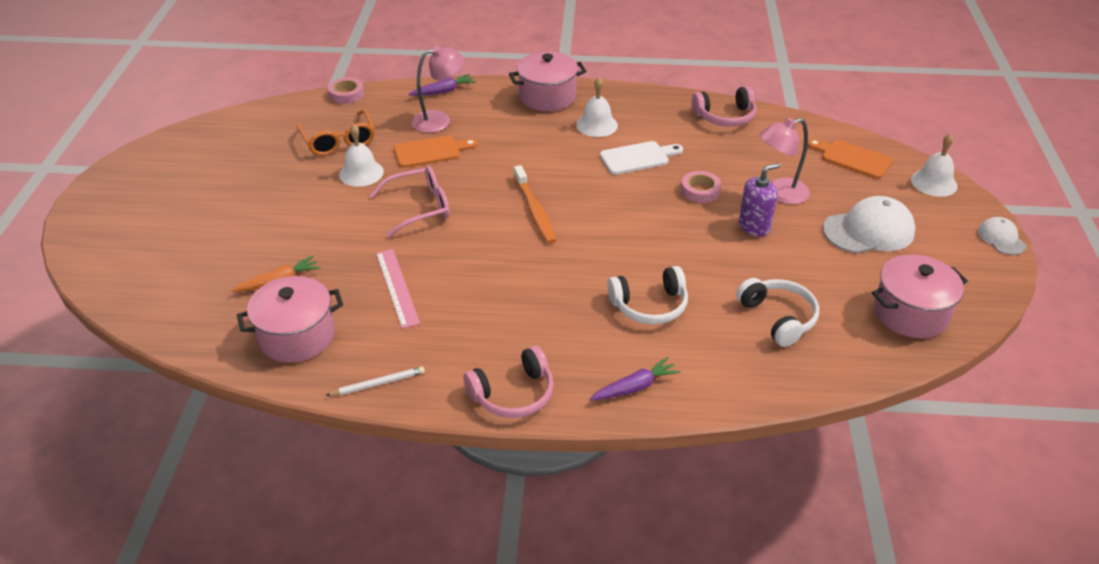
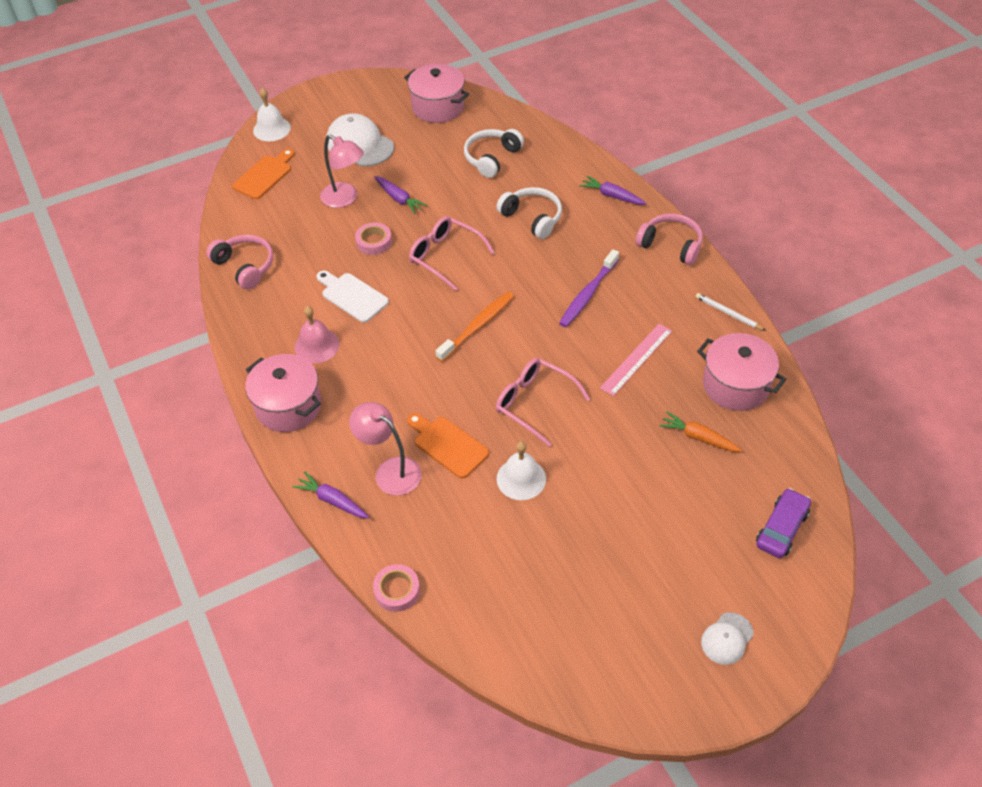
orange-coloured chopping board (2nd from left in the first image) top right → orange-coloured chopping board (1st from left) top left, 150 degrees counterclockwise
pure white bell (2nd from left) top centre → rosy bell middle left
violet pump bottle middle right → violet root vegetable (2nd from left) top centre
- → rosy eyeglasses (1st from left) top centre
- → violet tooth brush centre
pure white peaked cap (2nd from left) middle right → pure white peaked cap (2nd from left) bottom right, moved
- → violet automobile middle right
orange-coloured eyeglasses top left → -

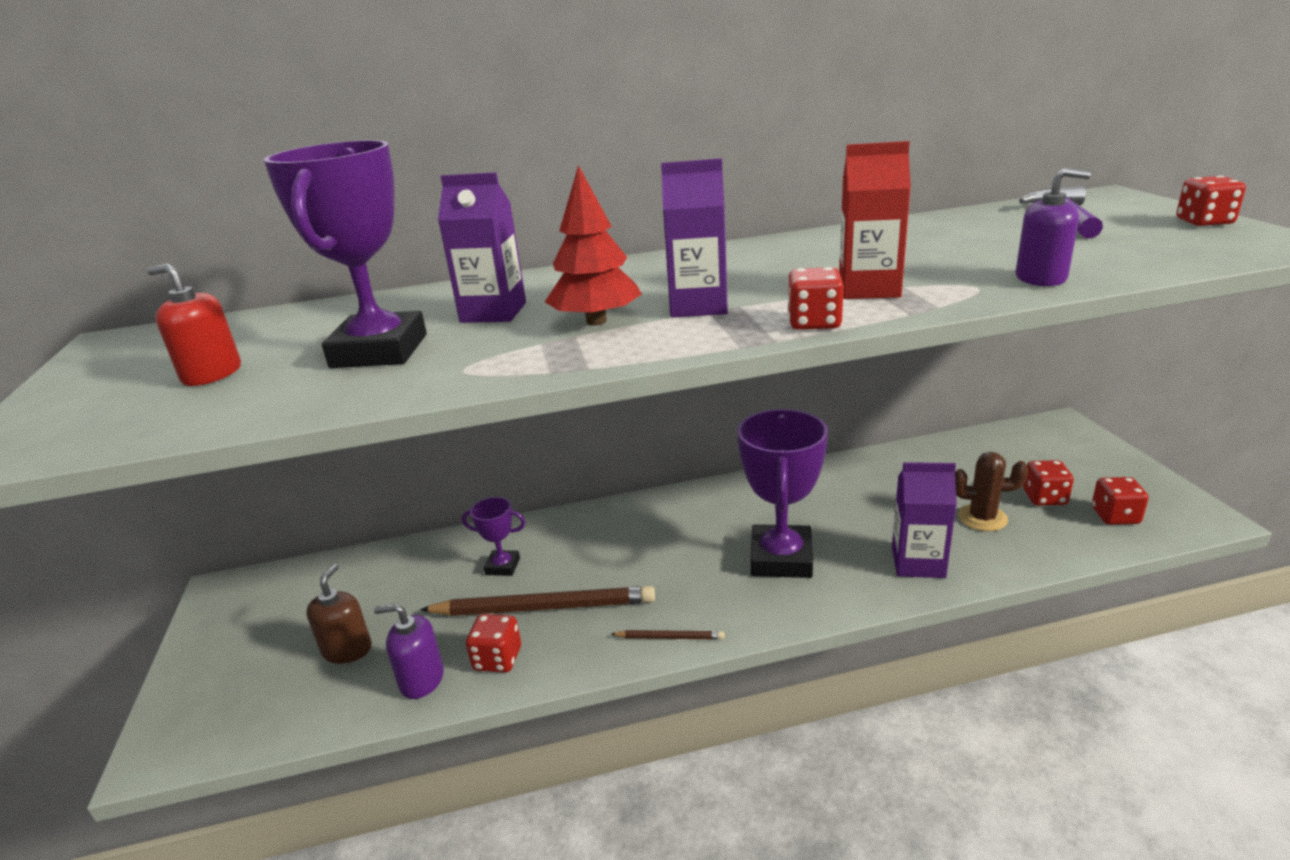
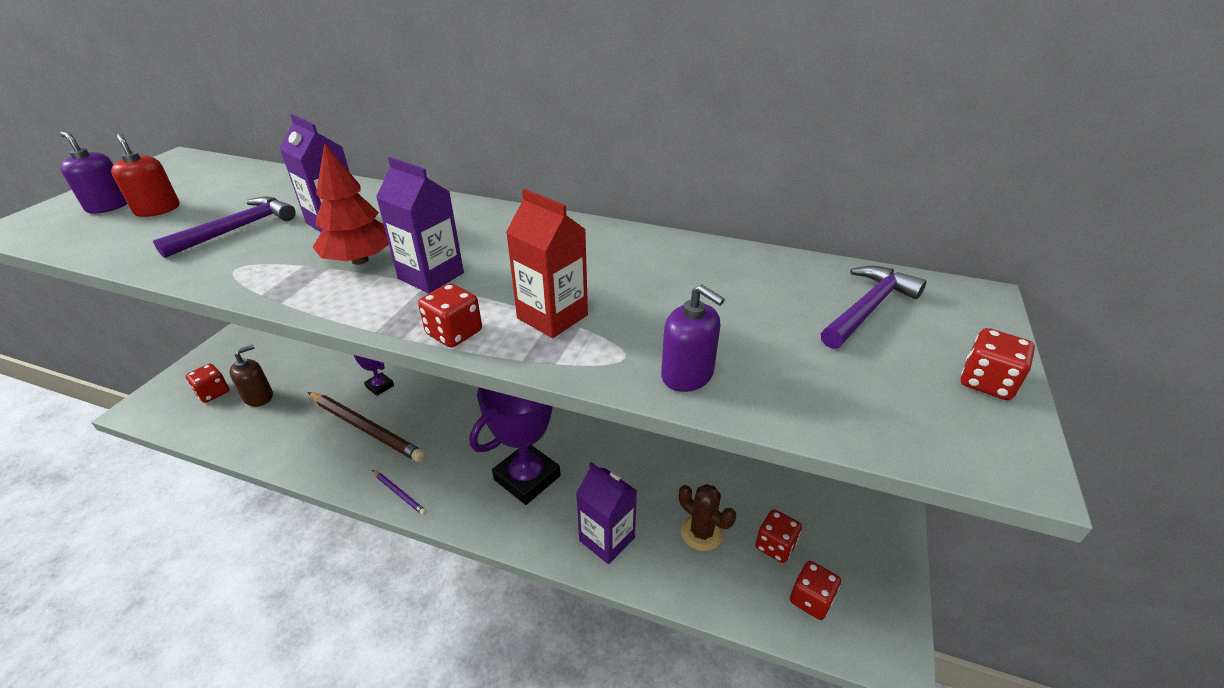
violet pump bottle (1st from left) bottom left → violet pump bottle (1st from left) top left, moved
violet prize cup (1st from left) top left → violet claw hammer (1st from left) top left
scarlet die (1st from left) bottom centre → scarlet die (1st from left) middle left, moved
brown wooden pencil (2nd from left) bottom centre → violet wooden pencil bottom left

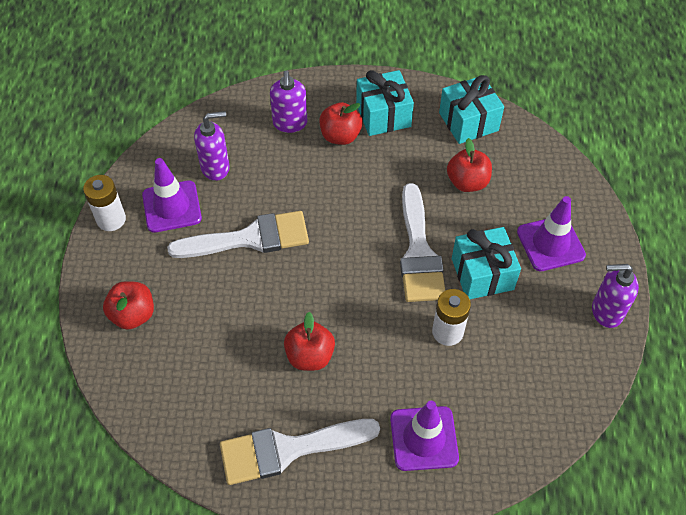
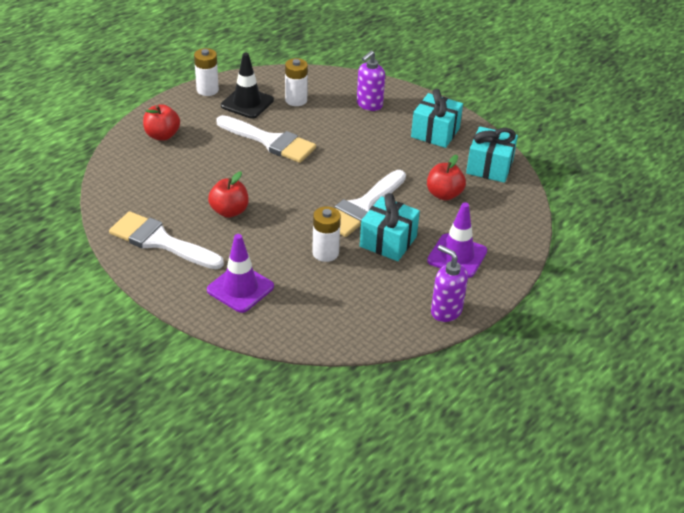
violet traffic cone (1st from left) middle left → black traffic cone top centre
violet pump bottle (1st from left) top left → pure white battery (2nd from left) top centre
scarlet apple fruit (3rd from left) top centre → -

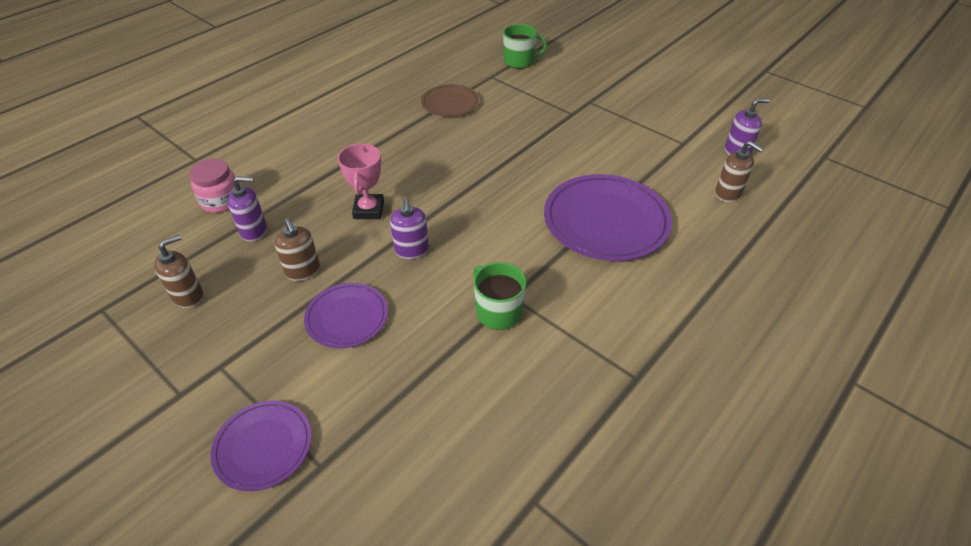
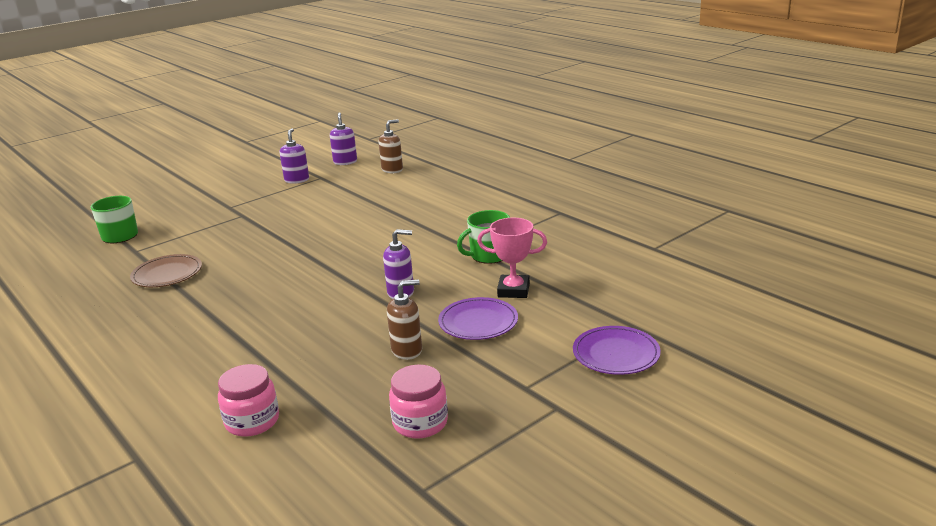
violet pump bottle (1st from left) middle left → violet pump bottle (1st from left) top left, moved
brown pump bottle (1st from left) middle left → rosy jam jar (2nd from left) bottom centre
rosy prize cup top centre → rosy prize cup centre, moved
violet plate (3rd from left) centre → -

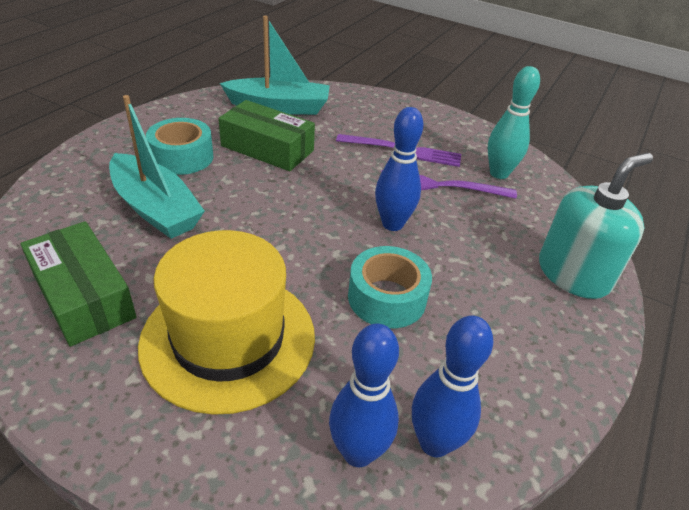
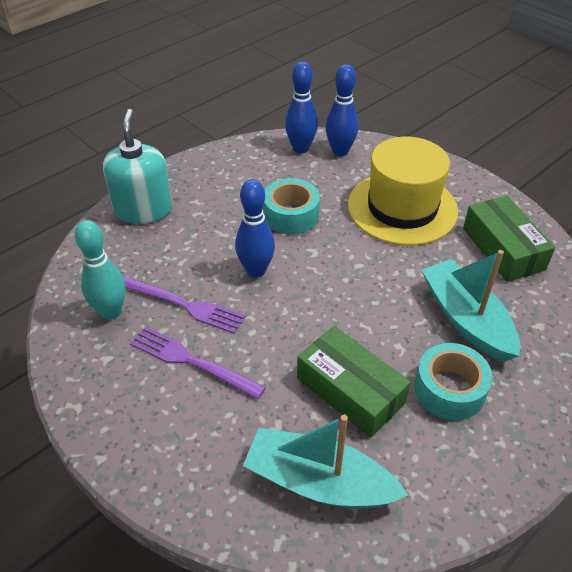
aqua pump bottle middle right → aqua pump bottle top left, 105 degrees clockwise

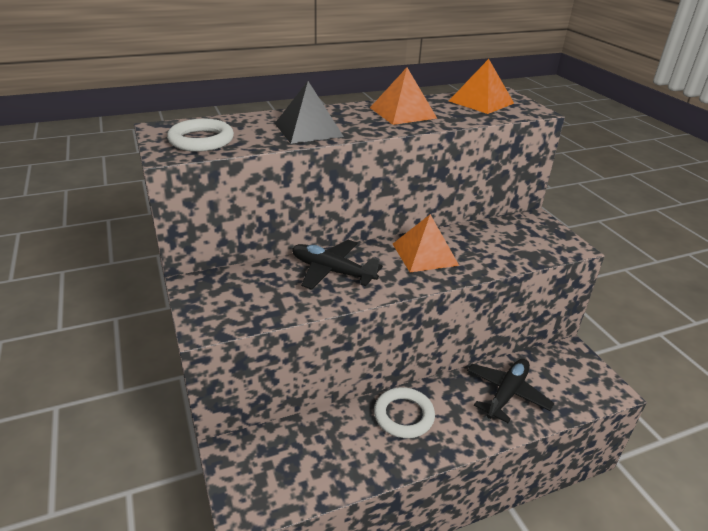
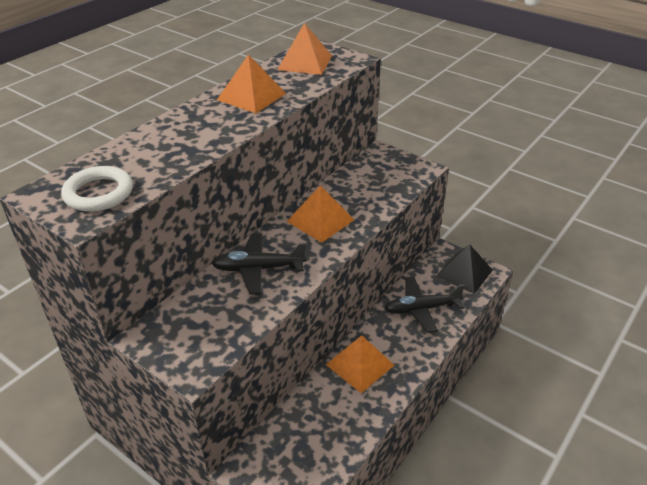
pure white torus (2nd from left) bottom centre → orange-coloured pyramid shape (4th from left) bottom centre
black aeroplane (2nd from left) bottom right → black aeroplane (2nd from left) centre, 105 degrees counterclockwise
black pyramid shape top centre → black pyramid shape middle right, moved

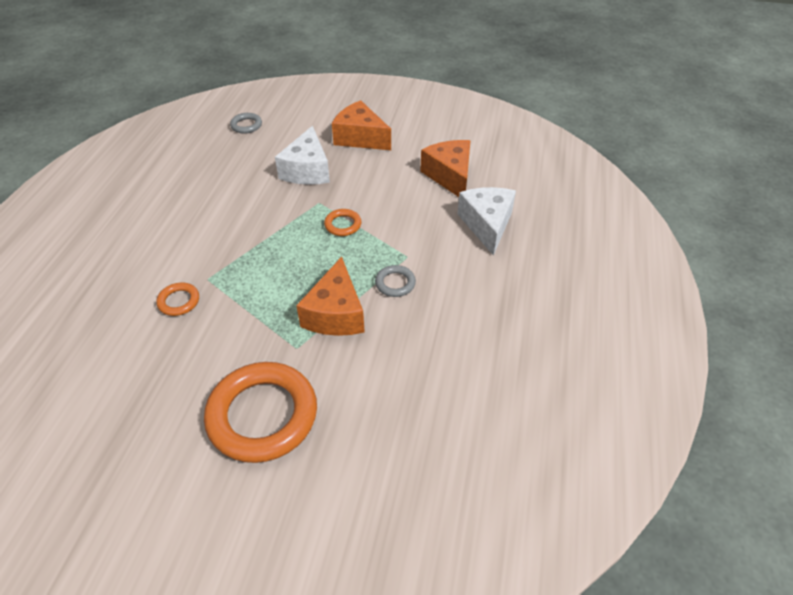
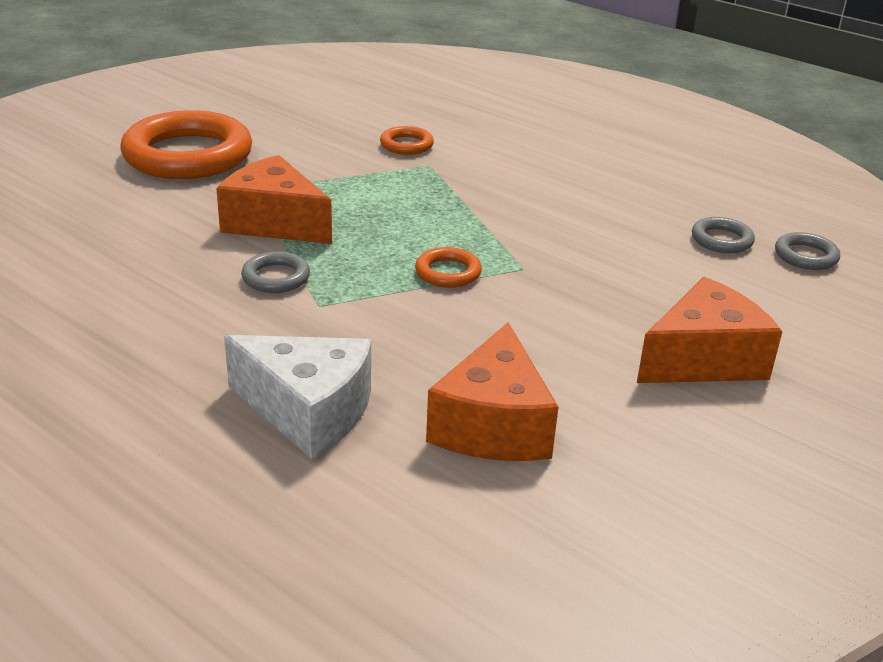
orange-coloured cheese (3rd from left in the first image) top centre → orange-coloured cheese (2nd from left) centre, 90 degrees clockwise
- → grey torus (2nd from left) middle right
pure white cheese (1st from left) top centre → -

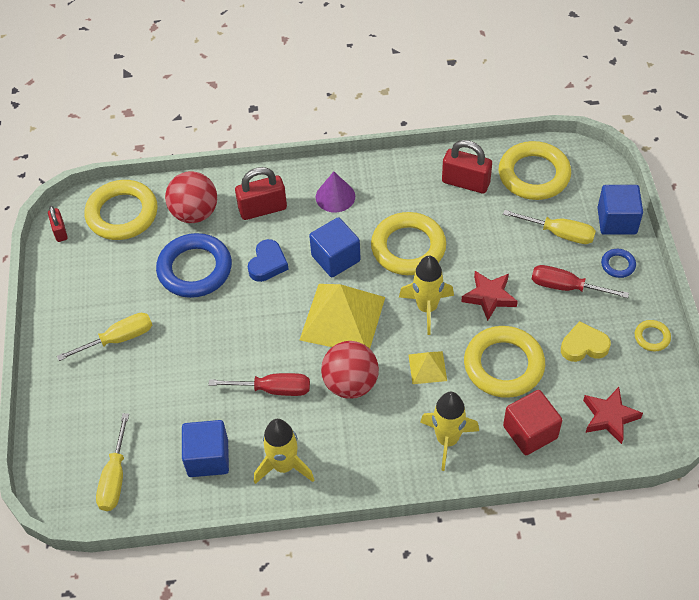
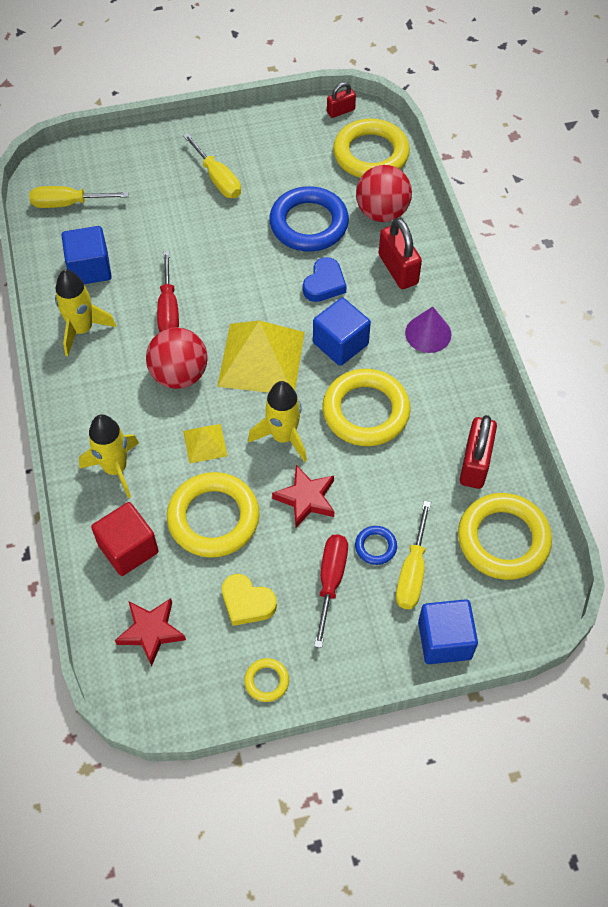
golden love heart middle right → golden love heart centre, 135 degrees clockwise
cobalt love heart centre → cobalt love heart top centre, 75 degrees counterclockwise
cobalt torus (2nd from left) middle right → cobalt torus (2nd from left) centre, moved

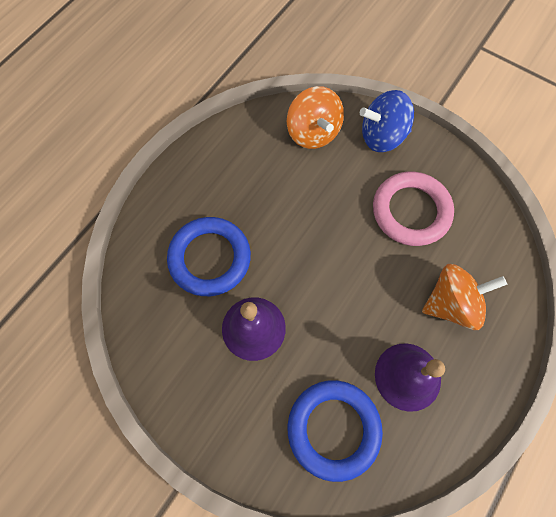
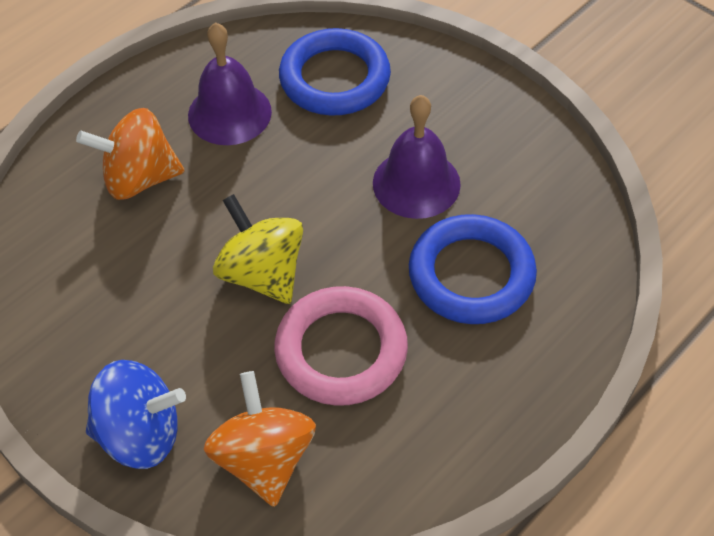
- → golden toy top centre
rosy torus middle right → rosy torus centre, moved

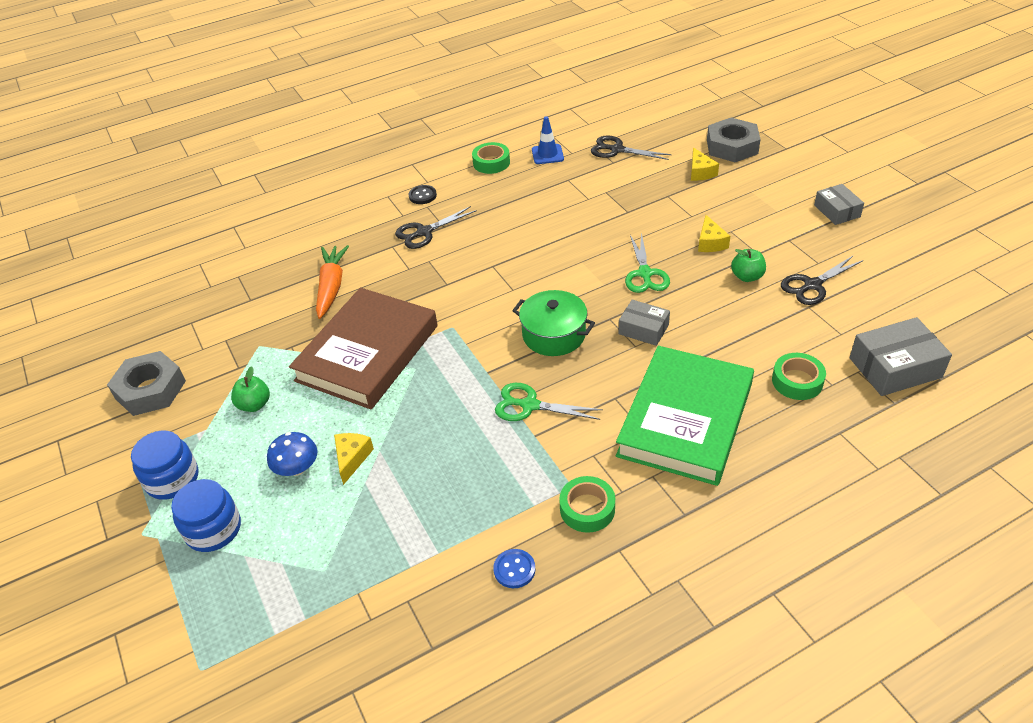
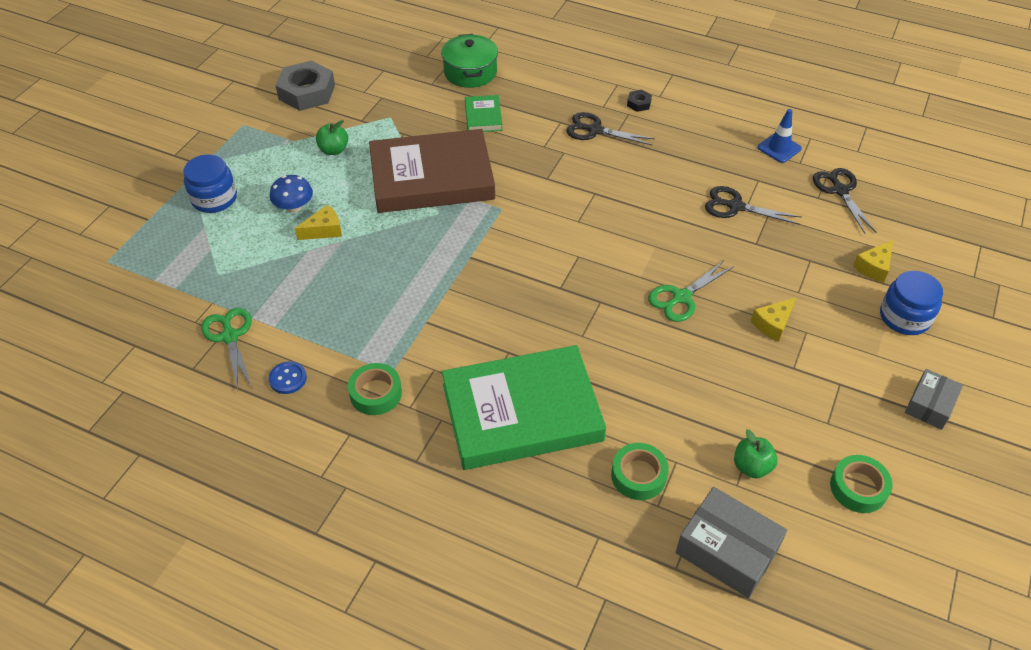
green shears (1st from left) centre → green shears (1st from left) middle left, moved
green stockpot centre → green stockpot top centre, moved
orange-coloured root vegetable middle left → green book (1st from left) top centre
black shirt button top centre → black hexagon nut top centre
black shears (3rd from left in the first image) middle right → black shears (2nd from left) top right, moved
green apple fruit (2nd from left) middle right → green apple fruit (2nd from left) bottom right, moved
green sticky tape (1st from left in the first image) top centre → green sticky tape (3rd from left) bottom right, moved
cobalt jam jar (1st from left in the first image) middle left → cobalt jam jar (2nd from left) middle right, moved
grey parcel (1st from left) centre → -
grey hexagon nut (2nd from left) top right → -

